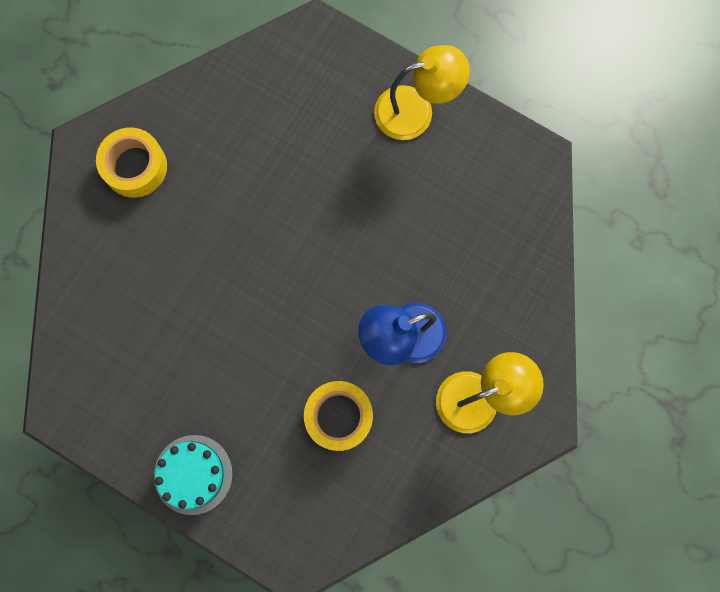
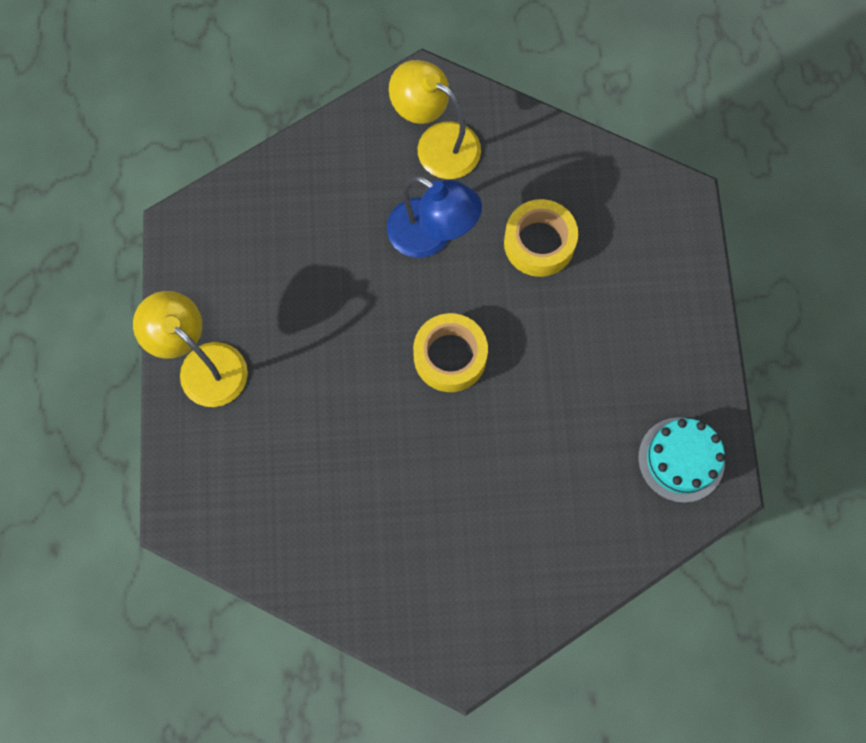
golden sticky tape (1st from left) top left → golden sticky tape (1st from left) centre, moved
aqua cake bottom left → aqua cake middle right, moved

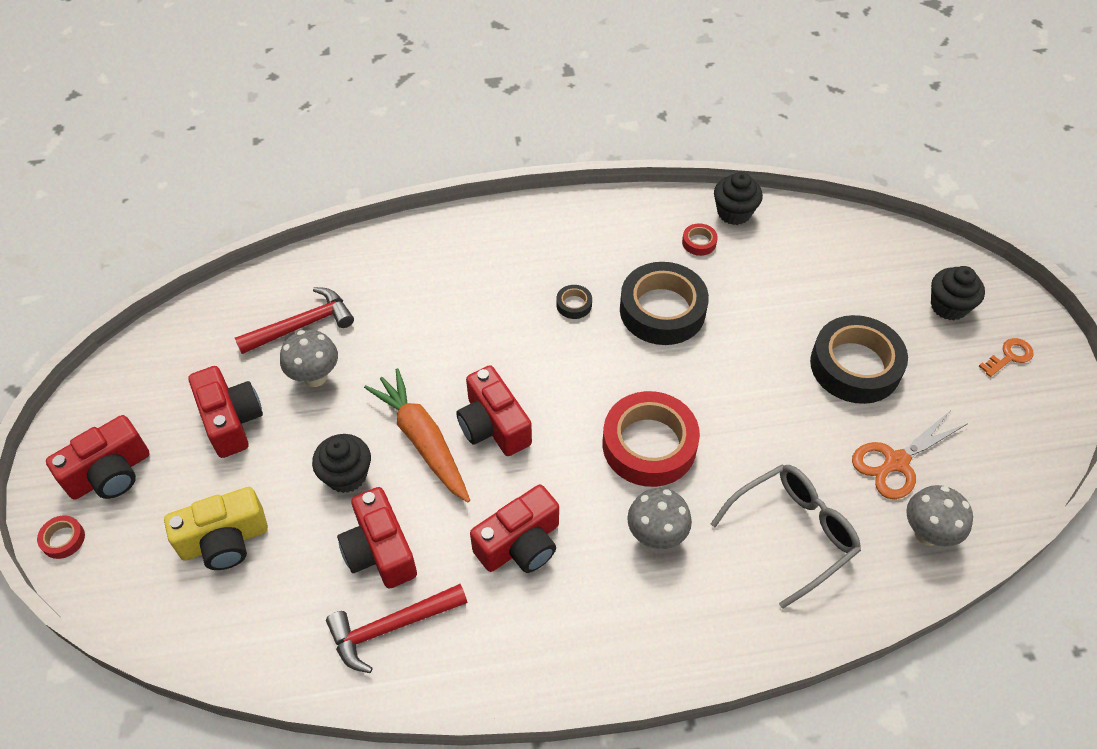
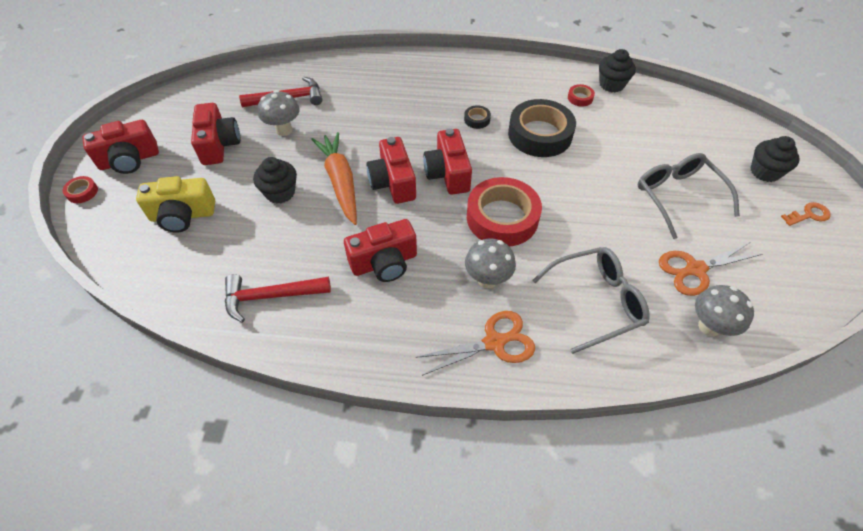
- → orange-coloured shears (1st from left) centre
scarlet compact camera (3rd from left in the first image) bottom centre → scarlet compact camera (5th from left) top centre, moved
black sticky tape (3rd from left) middle right → grey eyeglasses (2nd from left) middle right

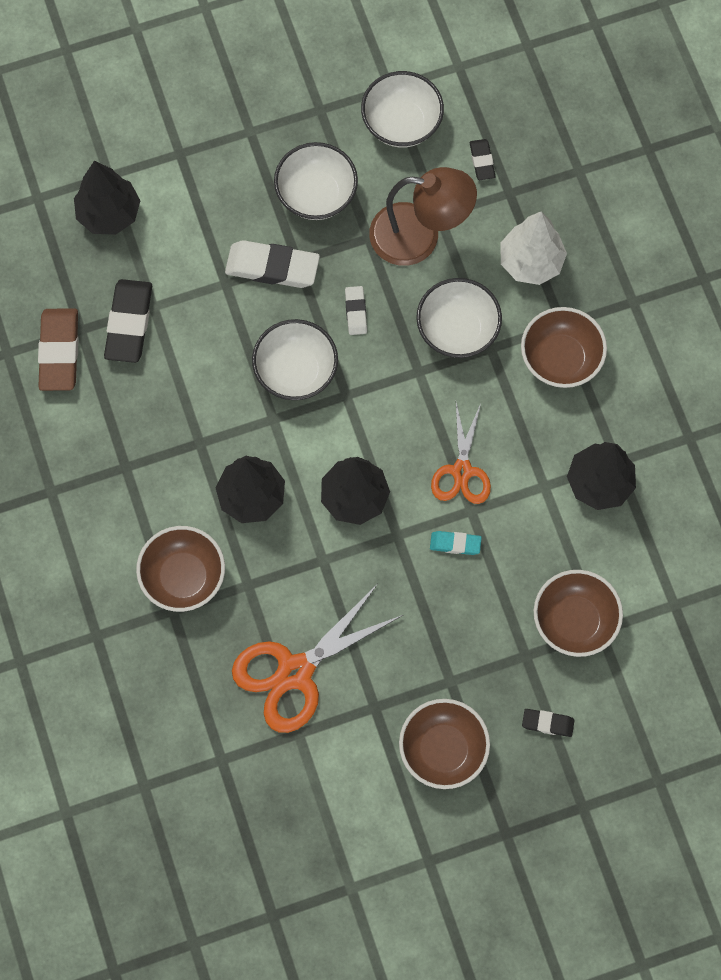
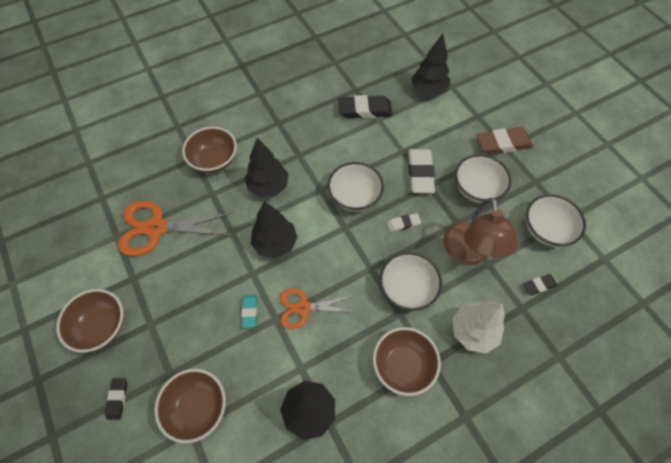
orange-coloured shears (1st from left) bottom centre → orange-coloured shears (1st from left) middle left, 45 degrees counterclockwise
brown gum eraser middle left → brown gum eraser top right, moved

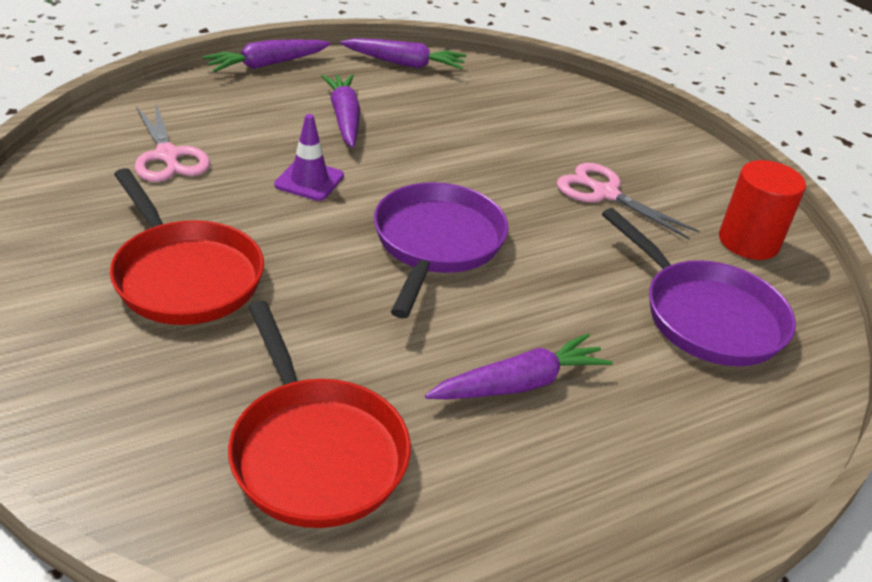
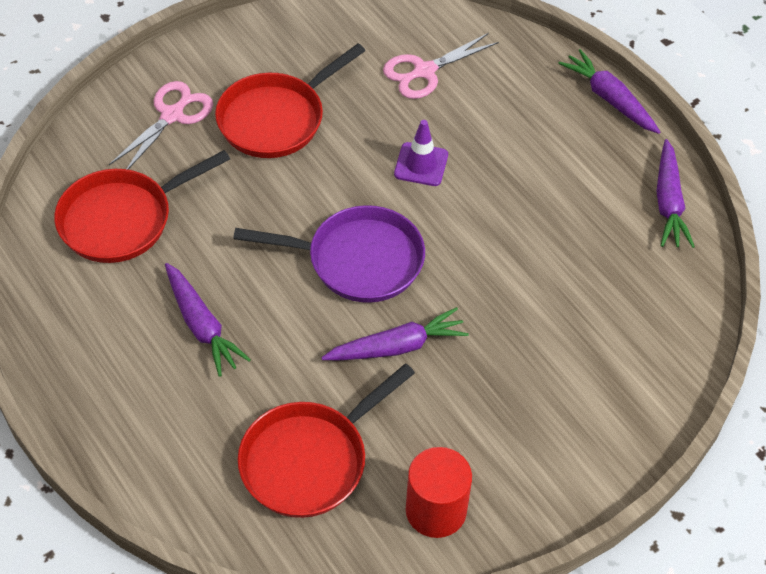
rosy shears (2nd from left in the first image) middle right → rosy shears (1st from left) top left, moved
violet frying pan (2nd from left) middle right → scarlet frying pan (3rd from left) bottom centre
violet root vegetable (2nd from left) top centre → violet root vegetable (2nd from left) centre, moved

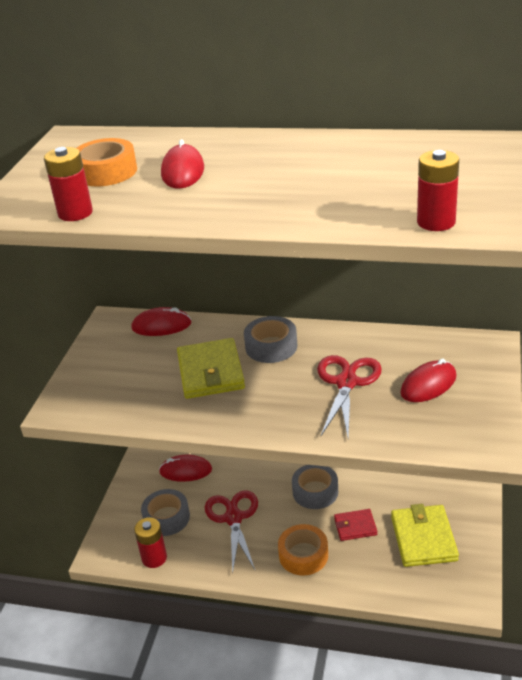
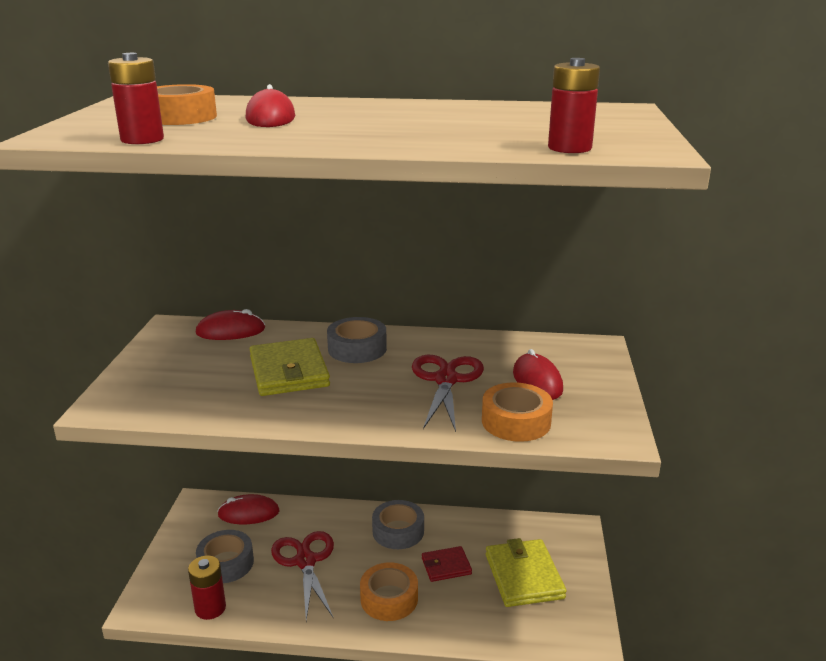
- → orange-coloured sticky tape (3rd from left) centre
scarlet mouse (4th from left) middle right → scarlet mouse (4th from left) centre, 60 degrees counterclockwise

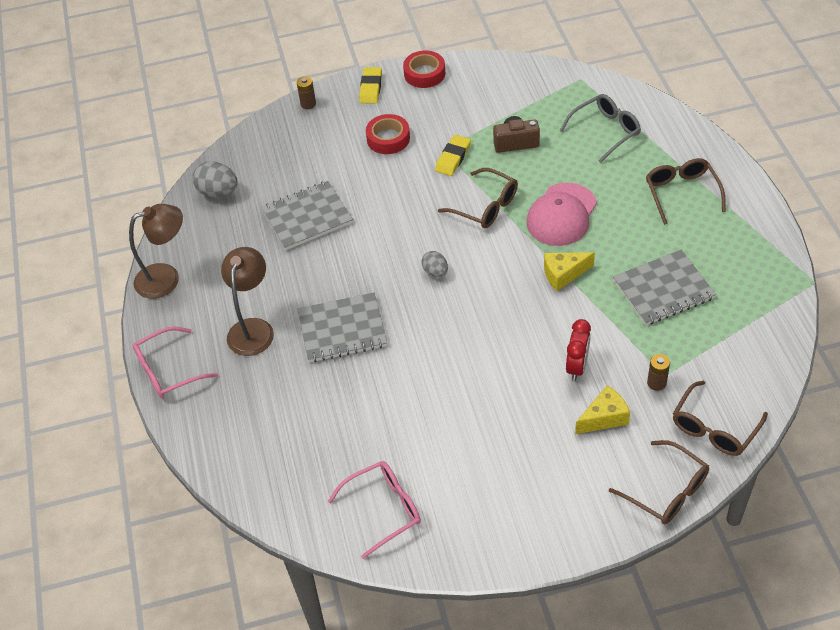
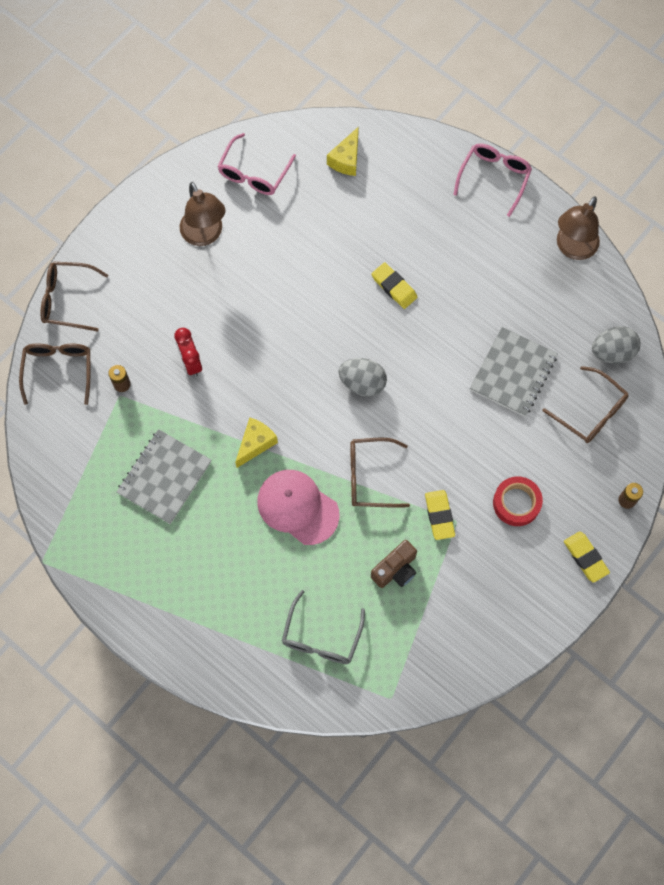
brown desk lamp (2nd from left in the first image) middle left → brown desk lamp (1st from left) top left, moved
rosy peaked cap middle right → rosy peaked cap centre, 45 degrees counterclockwise
golden cheese (2nd from left) middle right → golden cheese (2nd from left) top centre, moved
grey egg (2nd from left in the first image) centre → grey egg (1st from left) centre, x1.60
grey exercise book (2nd from left) centre → golden gum eraser (1st from left) top centre
brown eyeglasses (3rd from left in the first image) top right → brown eyeglasses (4th from left) middle right, moved
scarlet sticky tape (2nd from left) top centre → -

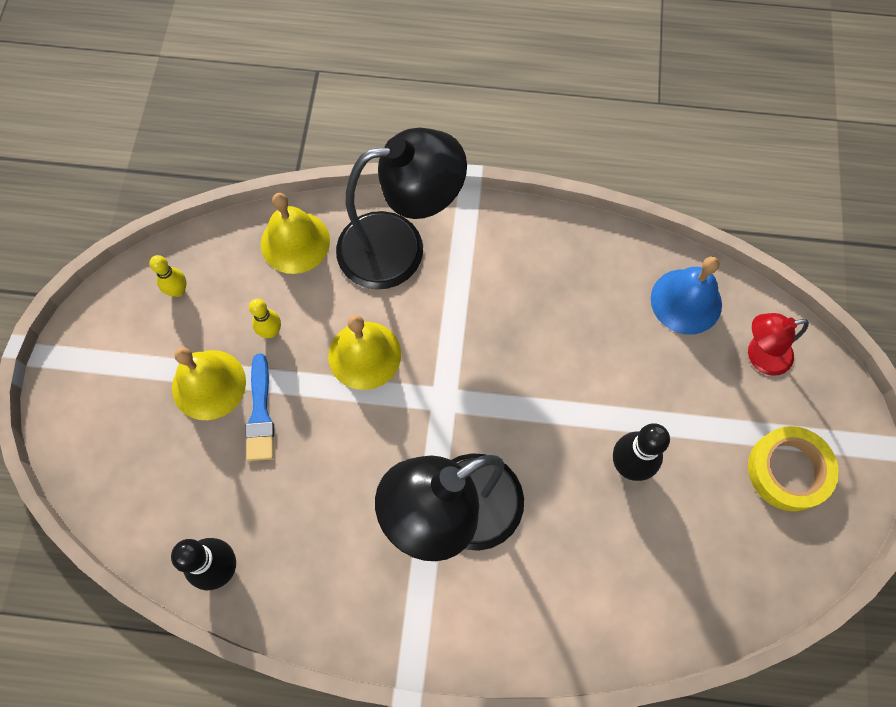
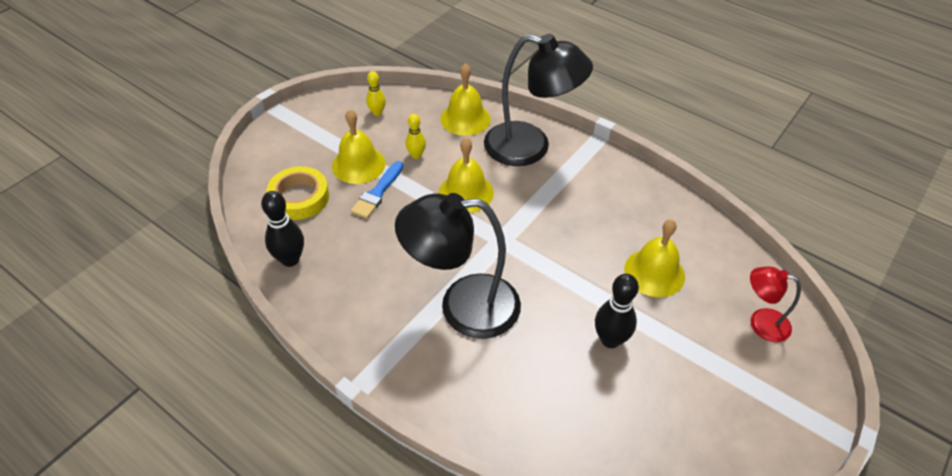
golden sticky tape middle right → golden sticky tape middle left, moved
- → golden bell (4th from left) middle right
cobalt bell middle right → -

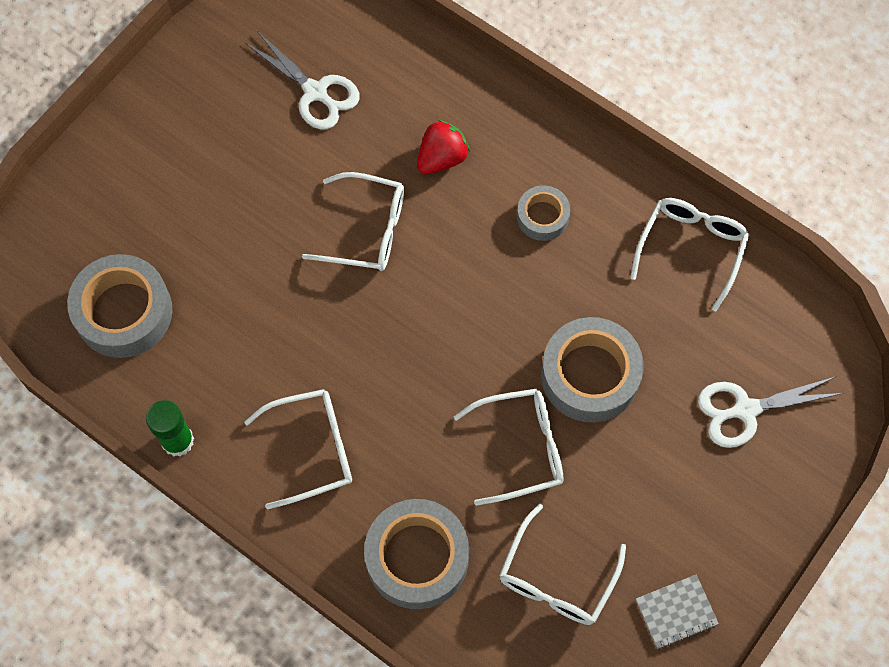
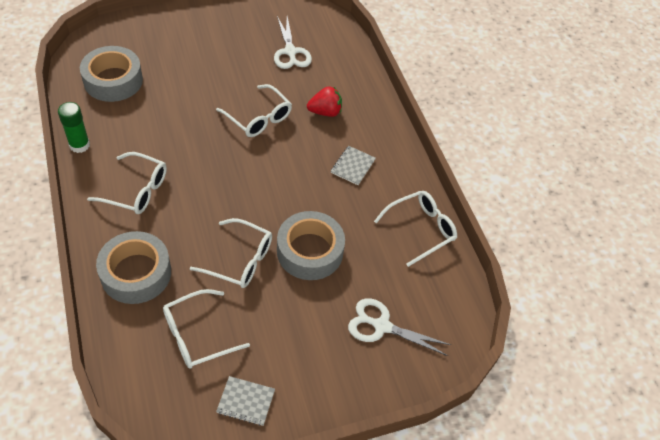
grey sticky tape (3rd from left) top centre → grey exercise book (2nd from left) centre

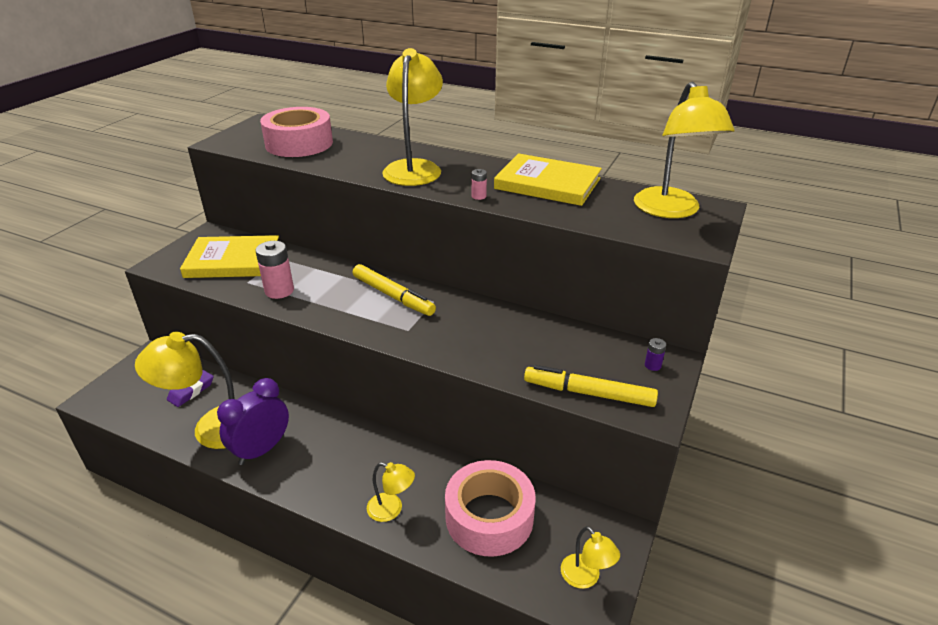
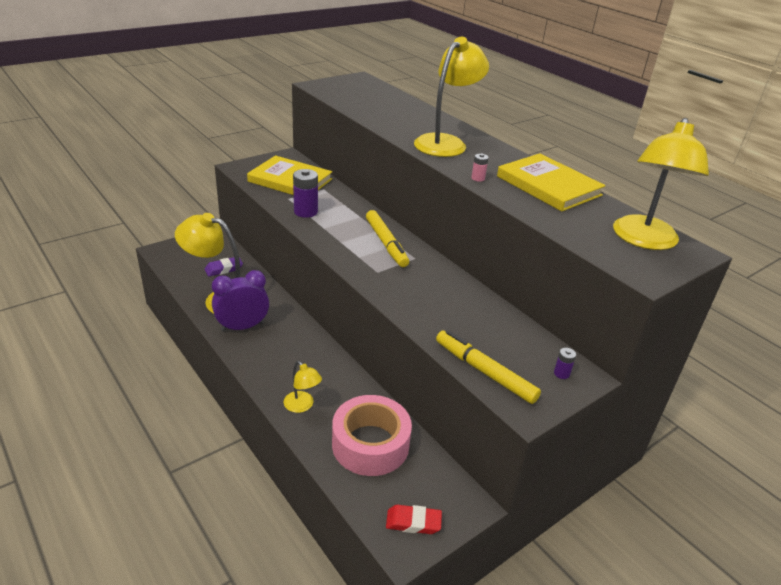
rosy battery (1st from left) middle left → violet battery (1st from left) top centre
golden desk lamp (4th from left) bottom centre → scarlet gum eraser bottom centre
rosy sticky tape (1st from left) top left → -

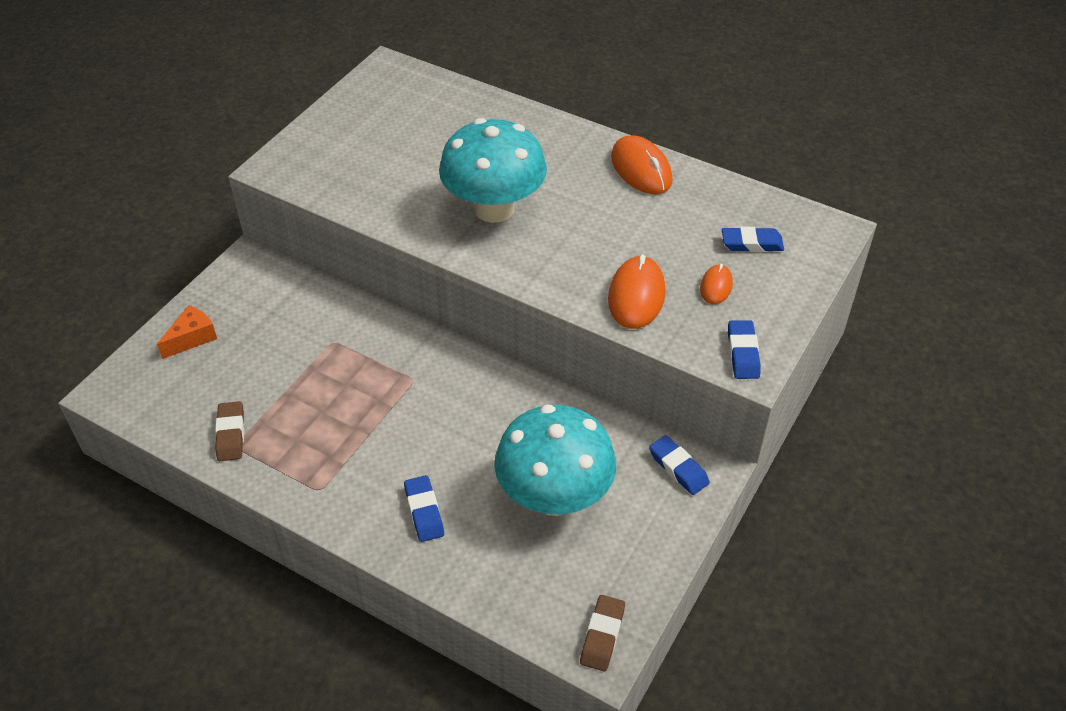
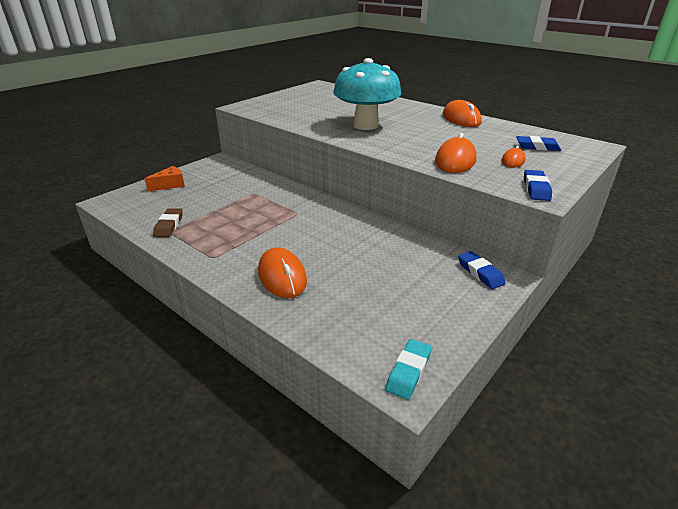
cobalt gum eraser (1st from left) bottom centre → orange-coloured mouse (1st from left) centre
brown gum eraser (2nd from left) bottom centre → aqua gum eraser bottom centre
aqua toadstool (2nd from left) centre → -

